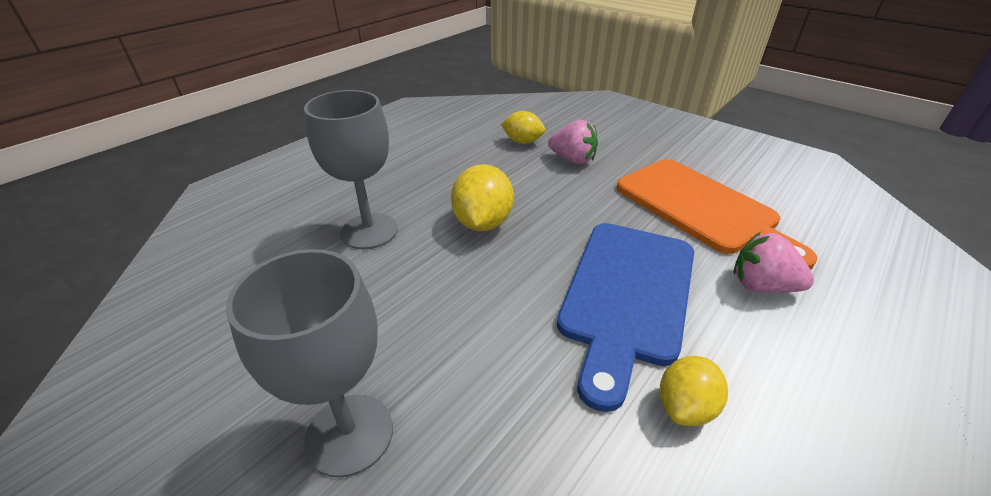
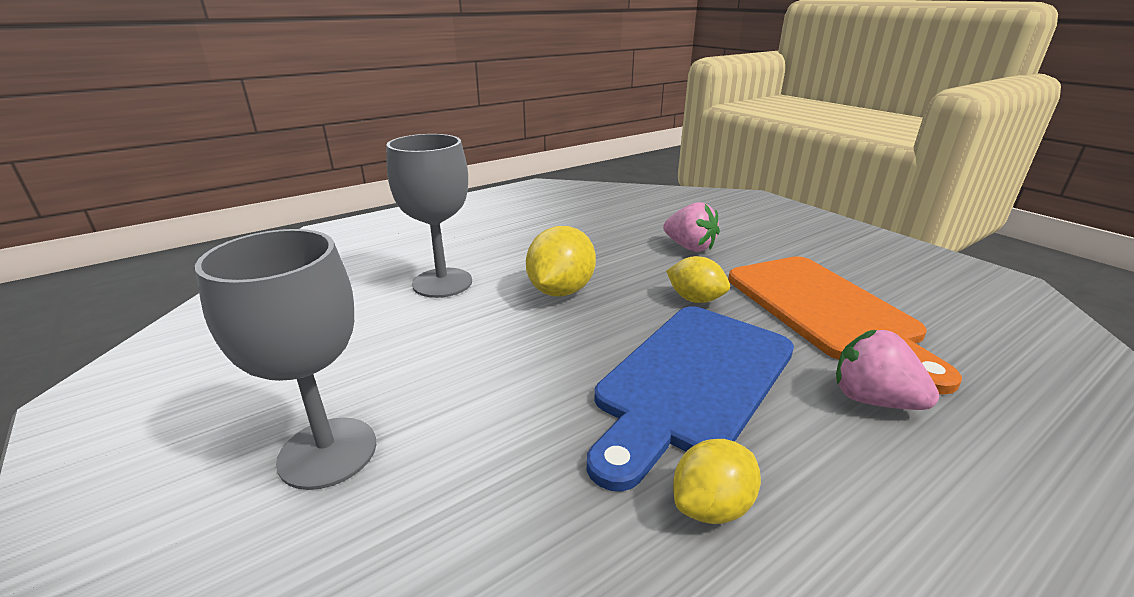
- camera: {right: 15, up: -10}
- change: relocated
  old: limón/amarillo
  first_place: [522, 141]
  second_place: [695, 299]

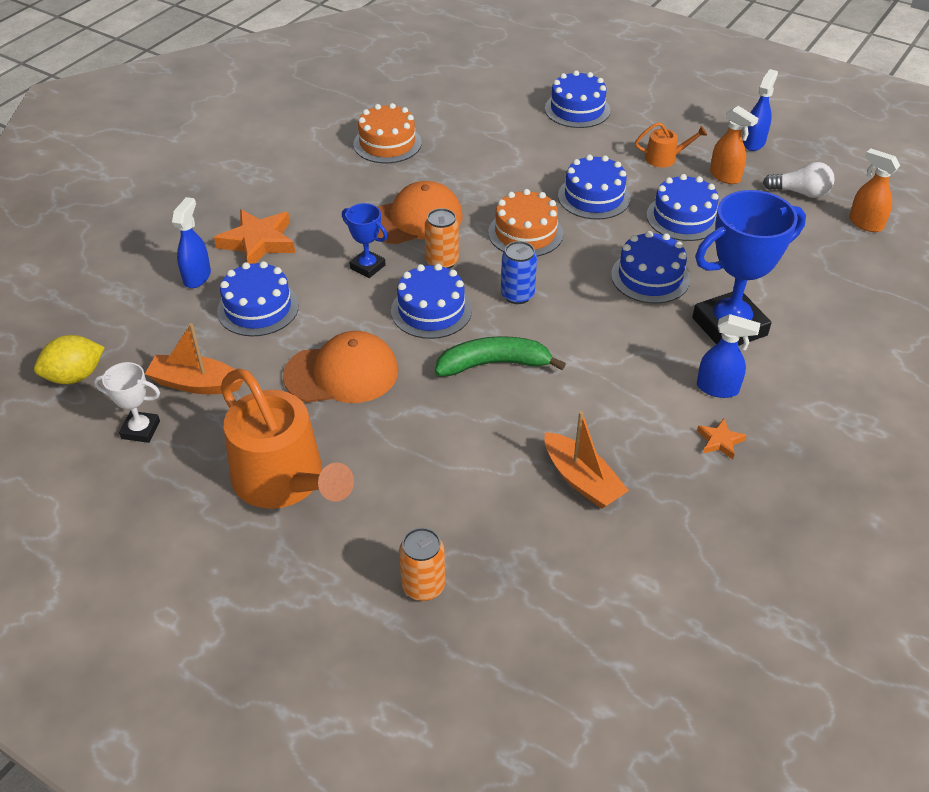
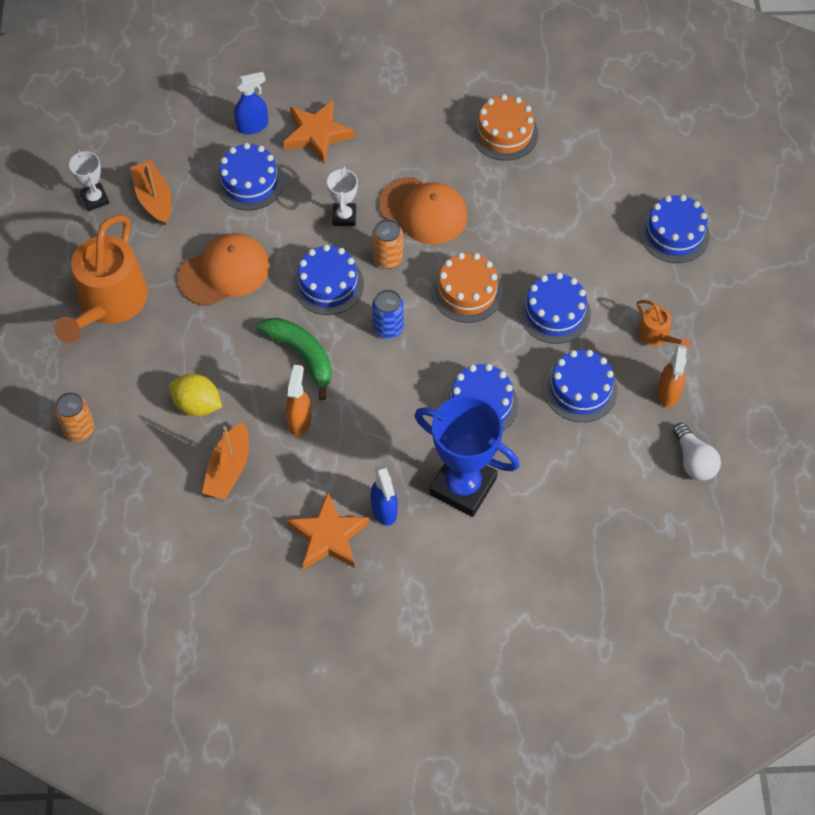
- camera: {right: 55, up: 15}
- change: relocated
  old: limón/amarillo
  first_place: [75, 376]
  second_place: [197, 405]
- change: spun
  old: gorra/naranja
  first_place: [342, 373]
  second_place: [224, 272]
  degrees: -75
- change: relocated
  old: pulverizador/naranja
  first_place: [865, 223]
  second_place: [299, 420]
- change: size
  old: estrella/naranja
  first_place: [720, 441]
  second_place: [328, 536]
  factor: 2.0
- change: colour
  old: trofeo/azul
  new: trofeo/blanco
  first_place: [367, 267]
  second_place: [344, 217]
- change: missing
  old: pulverizador/azul
  first_place: [754, 143]

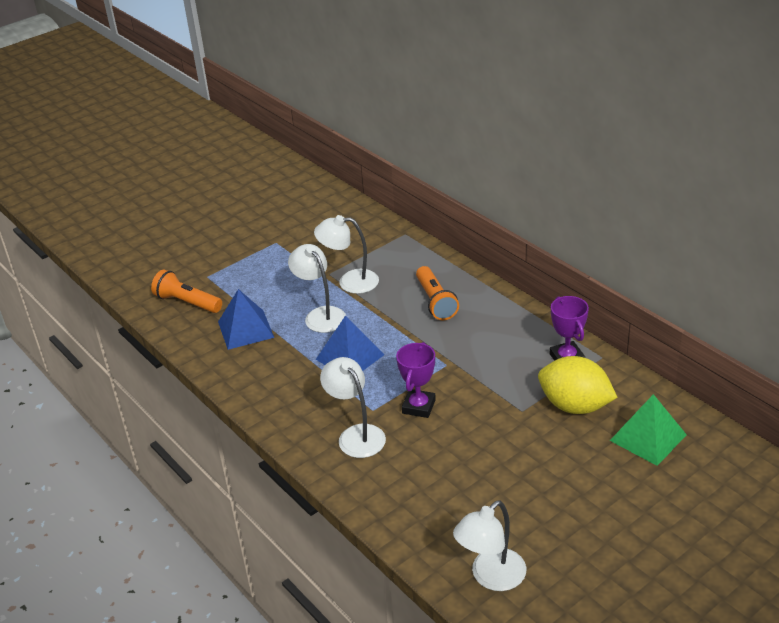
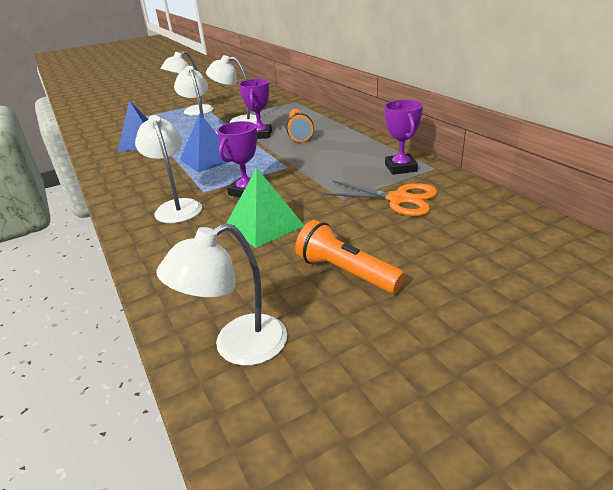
- camera: {right: 10, up: -5}
- change: appeared
  new: lámpara/blanco
  second_place: [193, 112]
- change: relocated
  old: pirámide/verde
  first_place: [648, 437]
  second_place: [264, 225]
- change: appeared
  new: trofeo/morado
  second_place: [260, 135]
- change: relocated
  old: lámpara de mano/naranja
  first_place: [187, 302]
  second_place: [346, 272]
- change: exchanged
  old: limón/amarillo
  new: tijeras/naranja
  first_place: [575, 406]
  second_place: [398, 199]

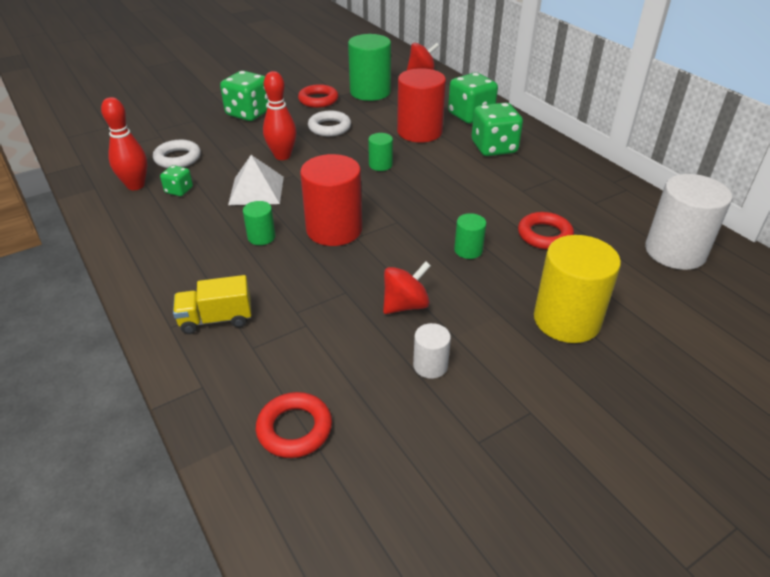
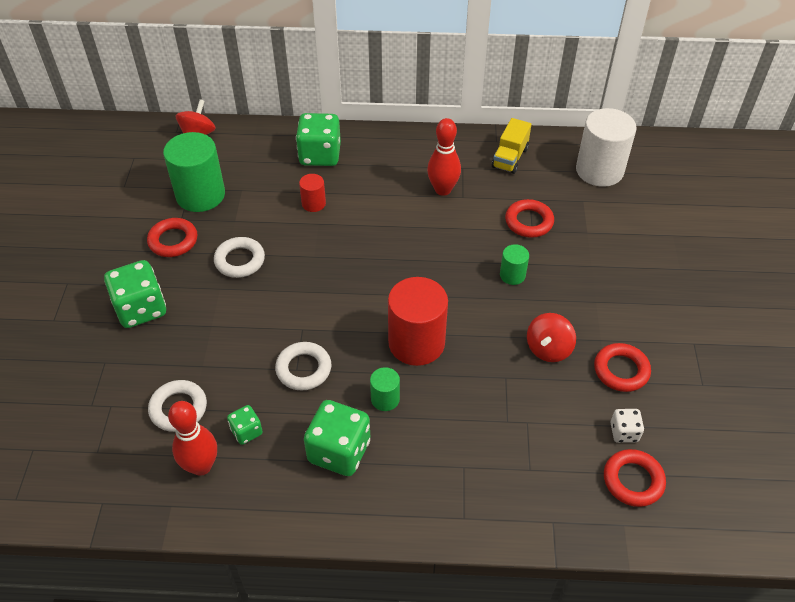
- camera: {right: -55, up: 10}
- change: exchanged
  old: pirámide/blanco
  new: anillo/blanco
  first_place: [256, 190]
  second_place: [303, 369]
- change: size
  old: cilindro/rojo
  first_place: [419, 132]
  second_place: [313, 203]
  factor: 0.49
- change: relocated
  old: dado/verde
  first_place: [494, 148]
  second_place: [339, 451]
- change: relocated
  old: bolo/rojo
  first_place: [282, 156]
  second_place: [443, 189]
- change: relocated
  old: camión/amarillo
  first_place: [216, 319]
  second_place: [510, 158]
- change: spun
  old: peonza/rojo
  first_place: [405, 305]
  second_place: [548, 349]
  degrees: -150
- change: exchanged
  old: cilindro/blanco
  new: anillo/rojo
  first_place: [430, 365]
  second_place: [621, 370]
- change: appeared
  new: dado/blanco
  second_place: [624, 432]
- change: missing
  old: cilindro/verde
  first_place: [380, 165]
- change: missing
  old: cilindro/amarillo
  first_place: [566, 320]

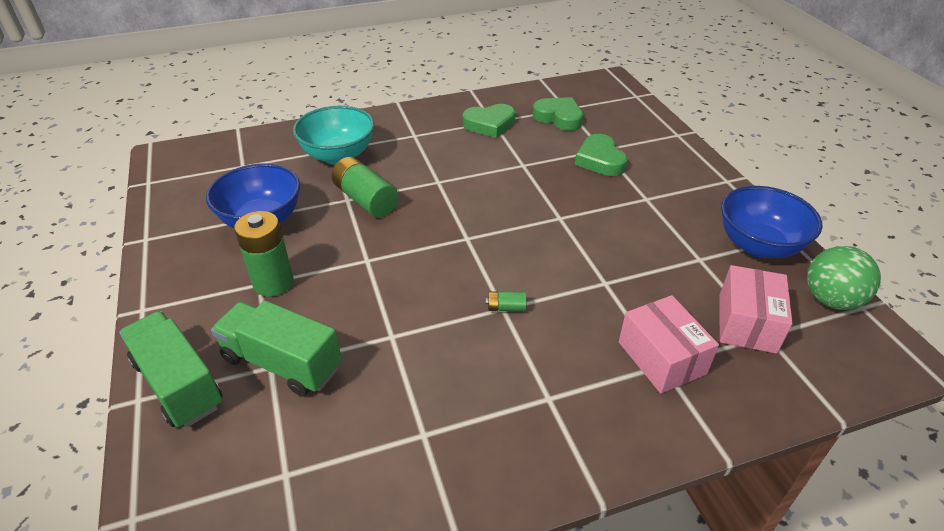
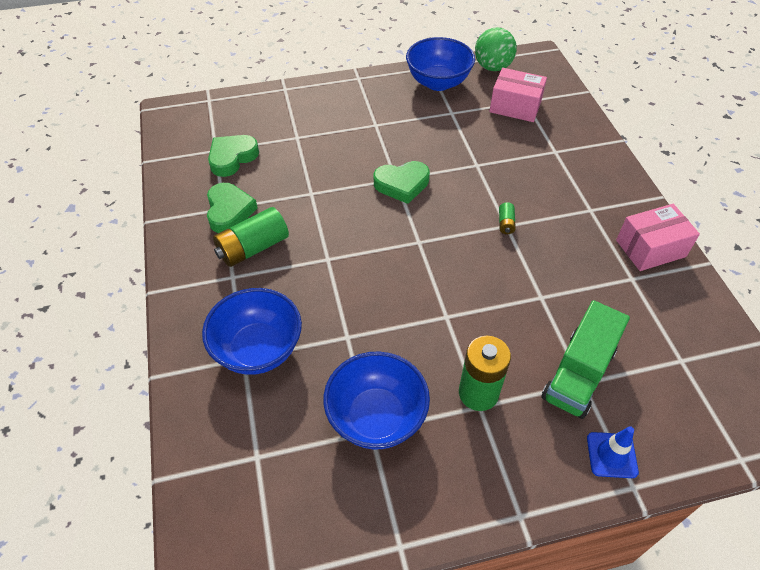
- camera: {right: -85, up: 10}
- change: colour
  old: cuenco/turquesa
  new: cuenco/azul
  first_place: [338, 155]
  second_place: [258, 349]
- change: relocated
  old: pila/verde
  first_place: [365, 200]
  second_place: [253, 248]
- change: relocated
  old: corazón/verde
  first_place: [600, 160]
  second_place: [402, 184]
- change: exchanged
  old: camión/verde
  new: cono de tráfico/azul
  first_place: [178, 384]
  second_place: [611, 455]
- change: relocated
  old: caja/rosa
  first_place: [661, 358]
  second_place: [650, 248]

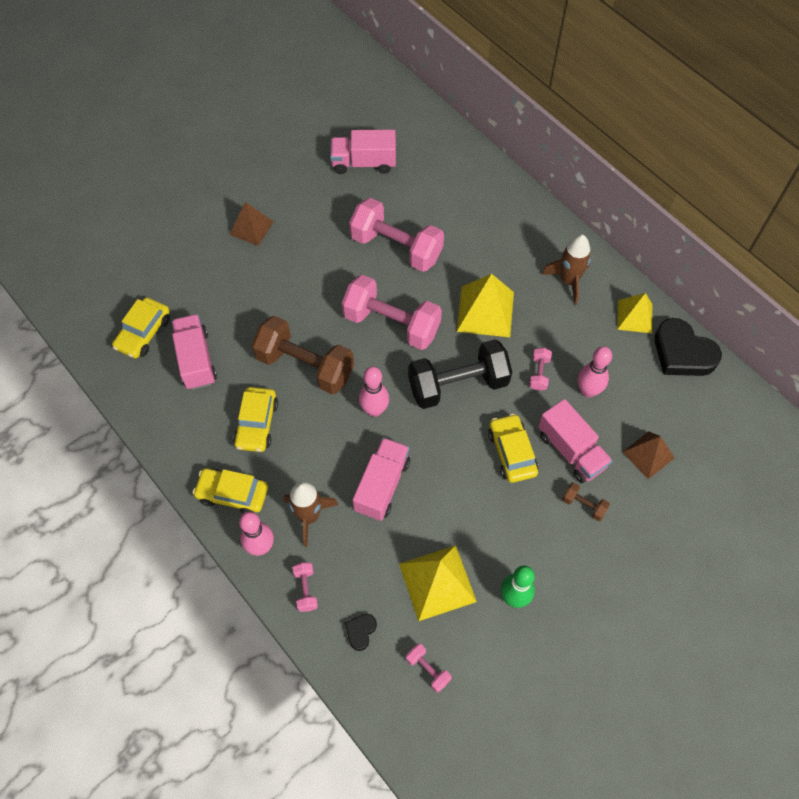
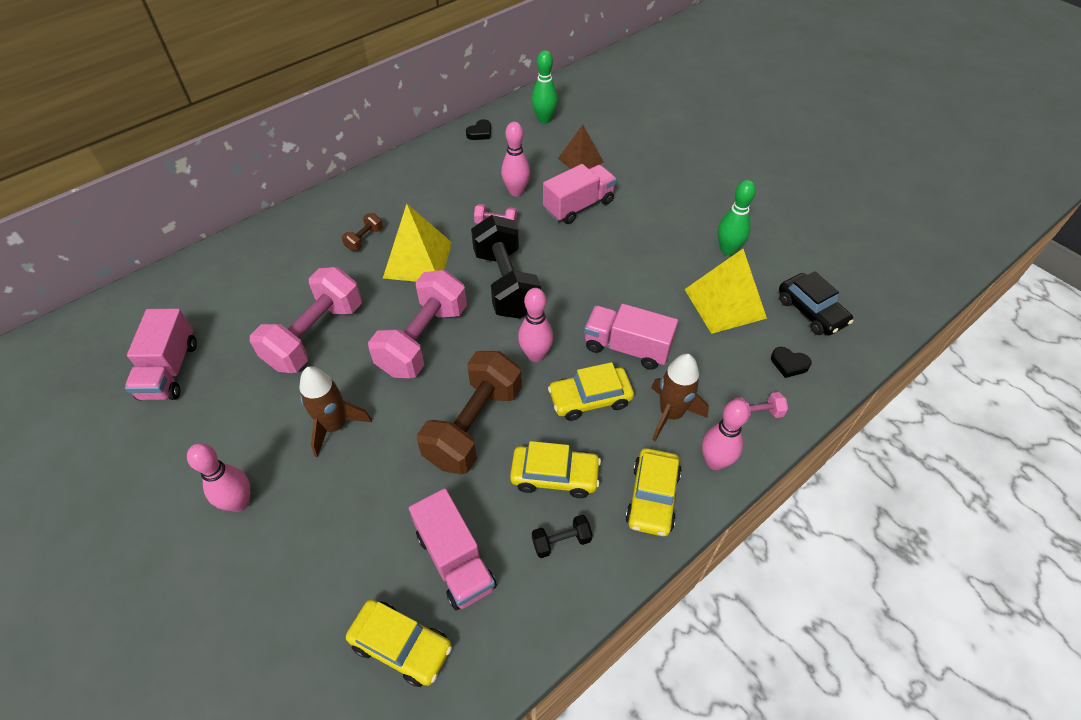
- camera: {right: -90, up: -10}
- change: exchanged
  old: pirámide/marrón
  new: bolo/rosa
  first_place: [251, 228]
  second_place: [239, 503]
- change: relocated
  old: cohete/marrón
  first_place: [568, 281]
  second_place: [335, 426]
- change: relocated
  old: mancuerna/marrón
  first_place: [583, 505]
  second_place: [364, 239]
- change: spun
  old: camión/rosa
  first_place: [196, 360]
  second_place: [455, 560]
  degrees: -105
- change: size
  old: corazón/negro
  first_place: [682, 353]
  second_place: [480, 133]
  factor: 0.47
- change: appeared
  new: bolo/verde
  second_place: [544, 119]
- change: appeared
  new: mancuerna/negro
  second_place: [561, 541]
- change: relocated
  old: coche/amarillo
  first_place: [512, 452]
  second_place: [590, 399]
- change: exchanged
  old: mancuerna/rosa
  new: coche/negro
  first_place: [428, 669]
  second_place: [811, 311]
- change: missing
  old: pirámide/amarillo
  first_place: [634, 316]

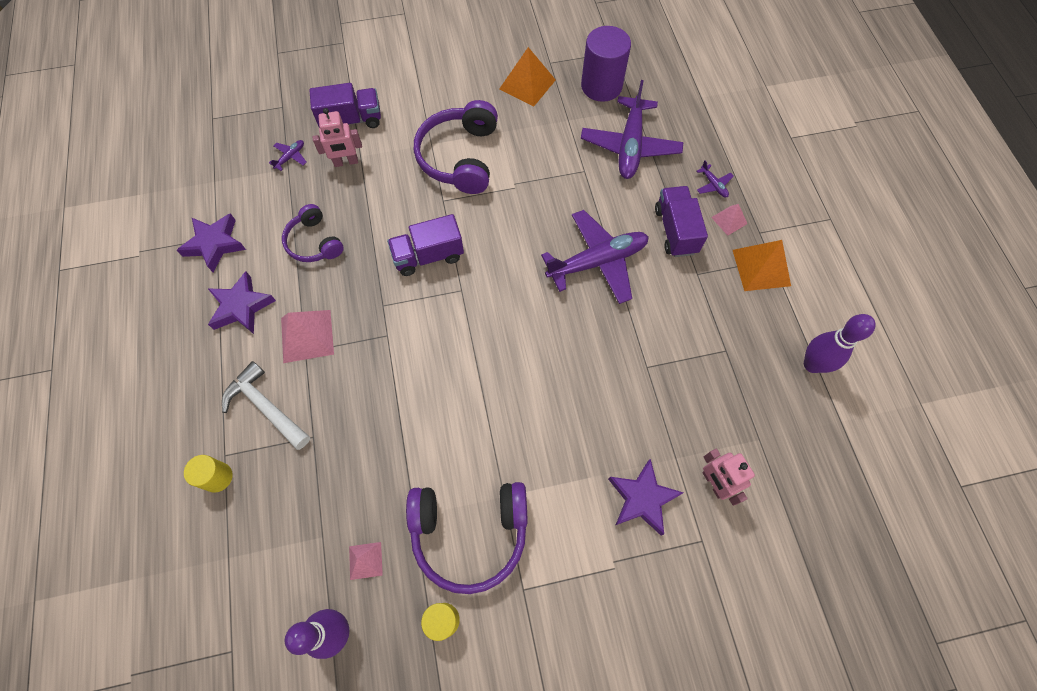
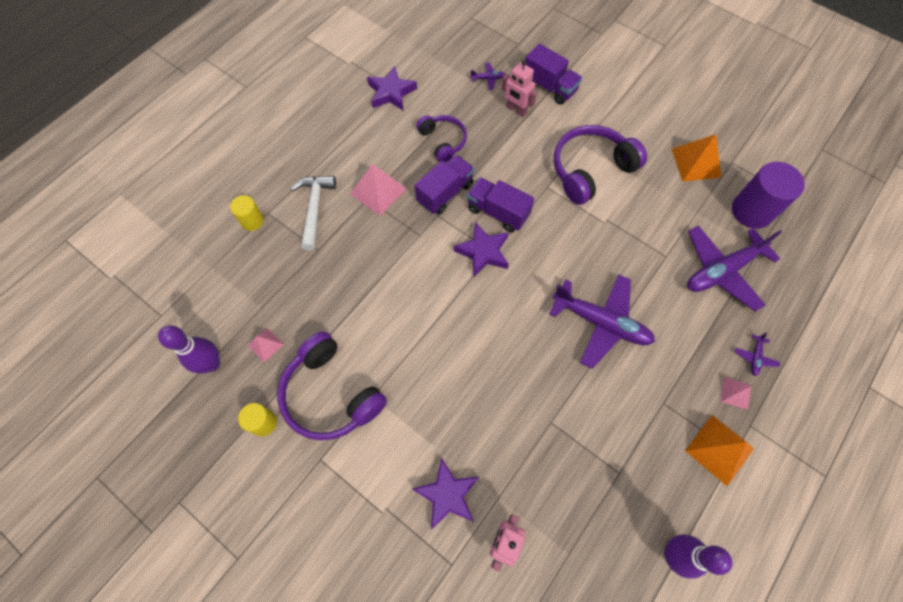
- camera: {right: 50, up: 0}
- change: relocated
  old: camión/morado
  first_place: [675, 230]
  second_place: [445, 193]
- change: spun
  old: auriculares/morado
  first_place: [314, 242]
  second_place: [443, 141]
  degrees: 135
- change: relocated
  old: estrella/morado
  first_place: [241, 306]
  second_place: [483, 252]

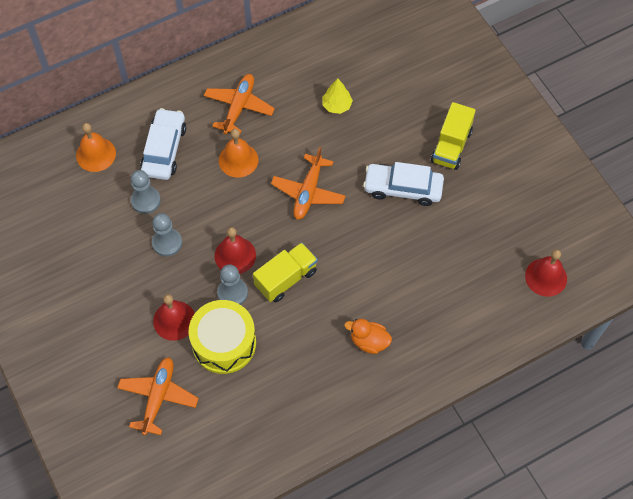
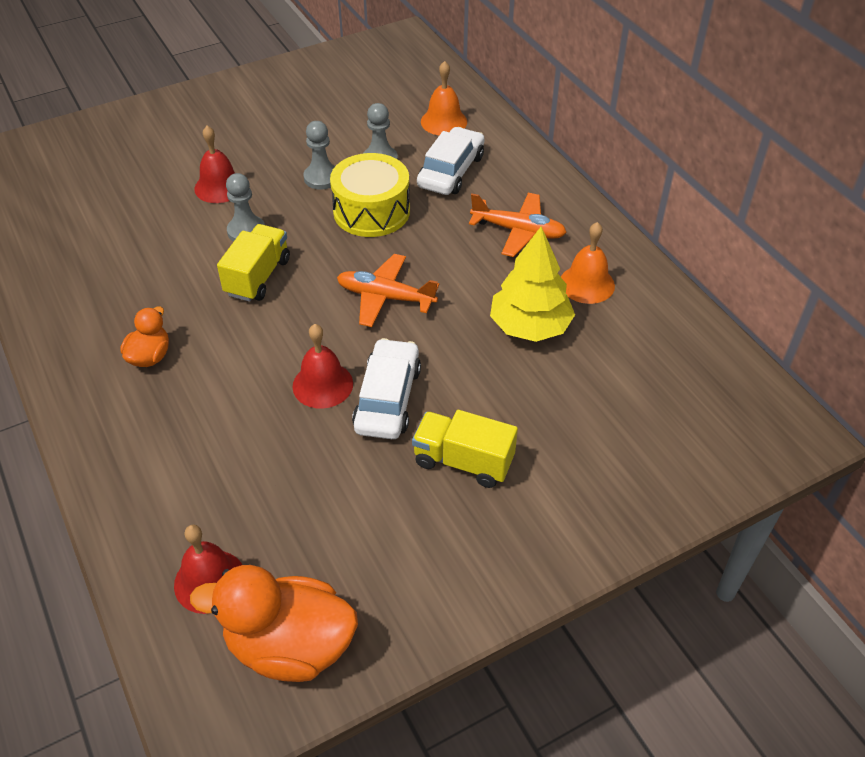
- camera: {right: 90, up: -15}
- change: appeared
  new: pato/naranja
  second_place: [290, 646]
- change: spun
  old: camión/amarillo
  first_place: [286, 278]
  second_place: [258, 277]
  degrees: -120
- change: relocated
  old: campana/rojo
  first_place: [235, 255]
  second_place: [322, 384]
- change: relocated
  old: tambor/amarillo
  first_place: [224, 343]
  second_place: [371, 211]
- change: spun
  old: coche/blanco
  first_place: [164, 149]
  second_place: [451, 171]
  degrees: -75
- change: size
  old: árbol/amarillo
  first_place: [337, 105]
  second_place: [530, 326]
  factor: 1.85
- change: relocated
  old: campana/naranja
  first_place: [238, 160]
  second_place: [587, 284]
- change: missing
  old: avión/naranja
  first_place: [158, 397]

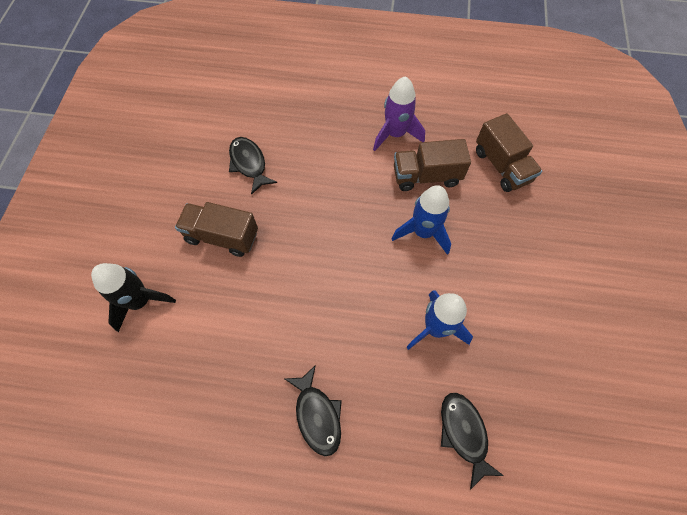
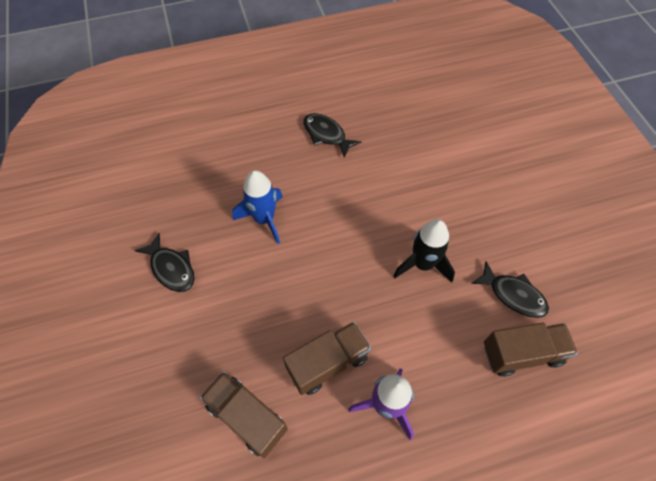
- camera: {right: 155, up: -5}
- change: relocated
  old: pez/negro
  first_place: [464, 433]
  second_place: [171, 268]
- change: relocated
  old: cohete/negro
  first_place: [140, 301]
  second_place: [423, 264]
- change: relocated
  old: camión/marrón
  first_place: [222, 236]
  second_place: [522, 353]
- change: missing
  old: cohete/azul
  first_place: [423, 232]

